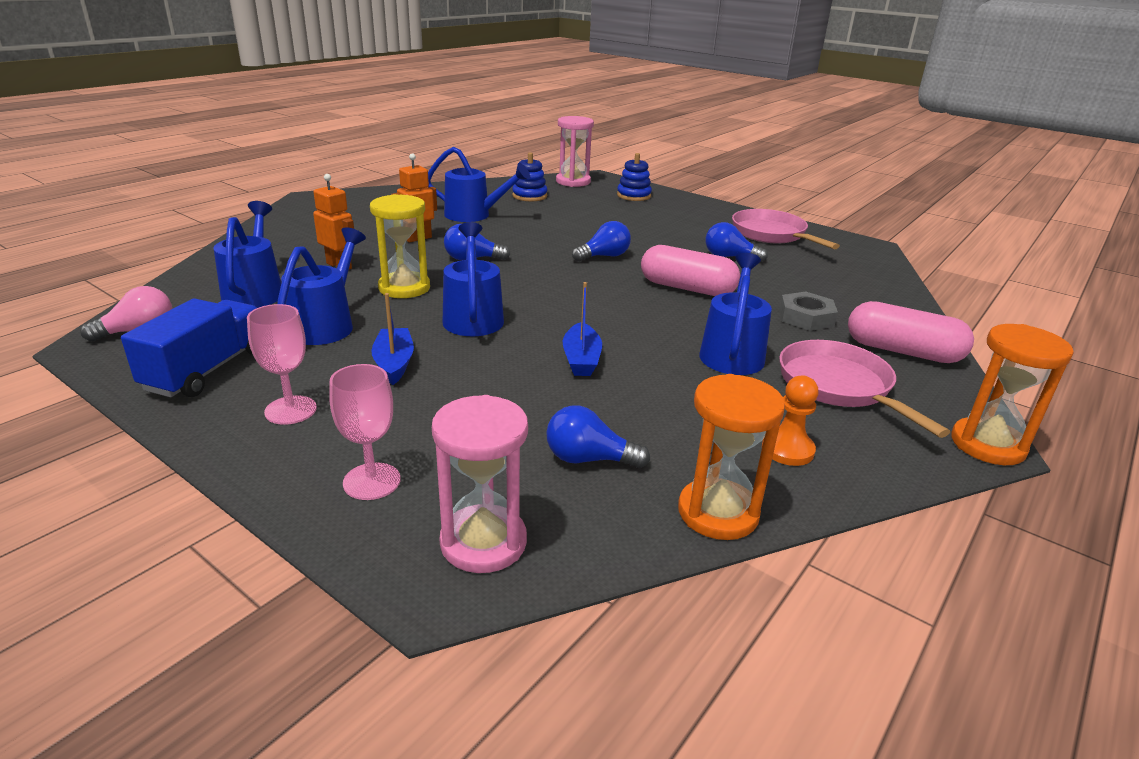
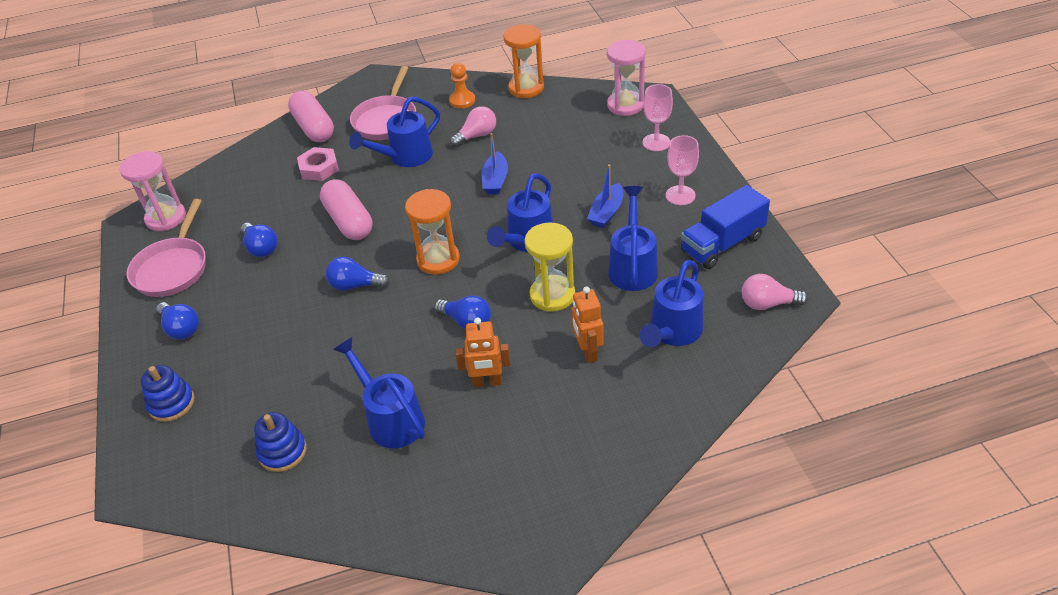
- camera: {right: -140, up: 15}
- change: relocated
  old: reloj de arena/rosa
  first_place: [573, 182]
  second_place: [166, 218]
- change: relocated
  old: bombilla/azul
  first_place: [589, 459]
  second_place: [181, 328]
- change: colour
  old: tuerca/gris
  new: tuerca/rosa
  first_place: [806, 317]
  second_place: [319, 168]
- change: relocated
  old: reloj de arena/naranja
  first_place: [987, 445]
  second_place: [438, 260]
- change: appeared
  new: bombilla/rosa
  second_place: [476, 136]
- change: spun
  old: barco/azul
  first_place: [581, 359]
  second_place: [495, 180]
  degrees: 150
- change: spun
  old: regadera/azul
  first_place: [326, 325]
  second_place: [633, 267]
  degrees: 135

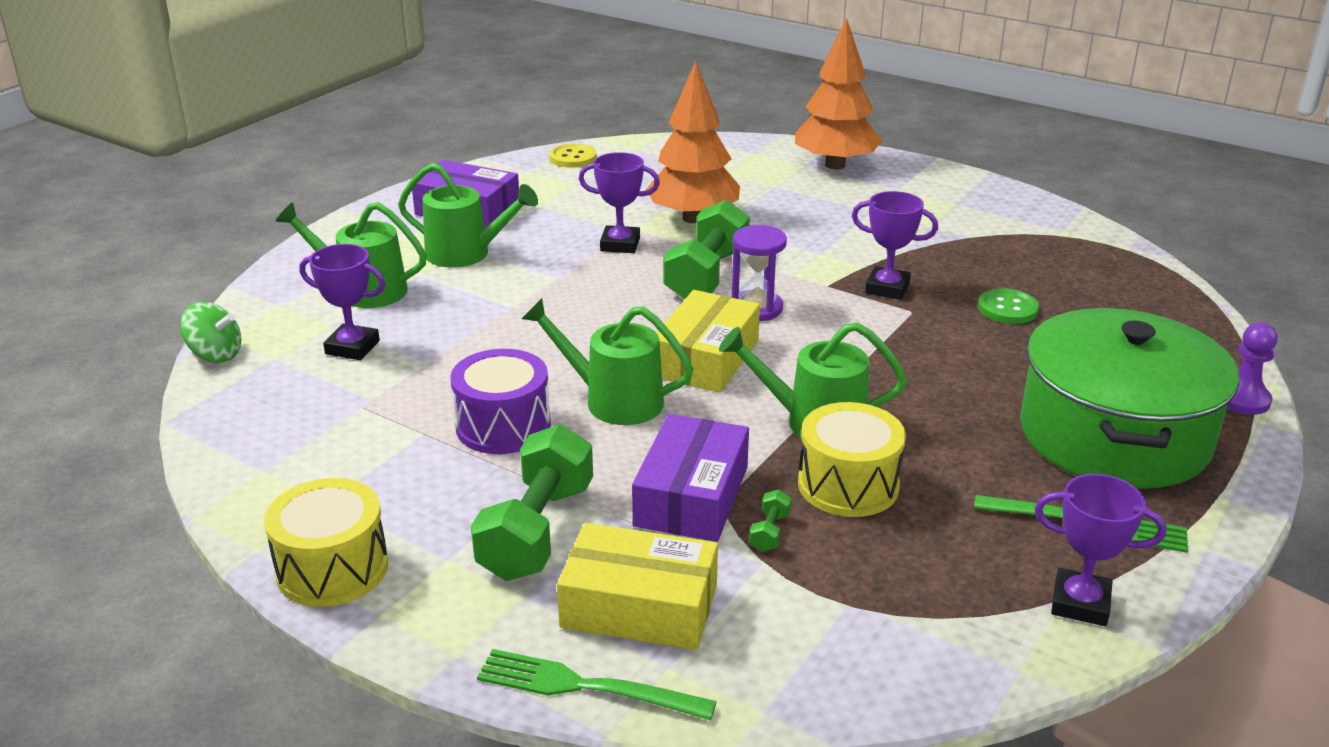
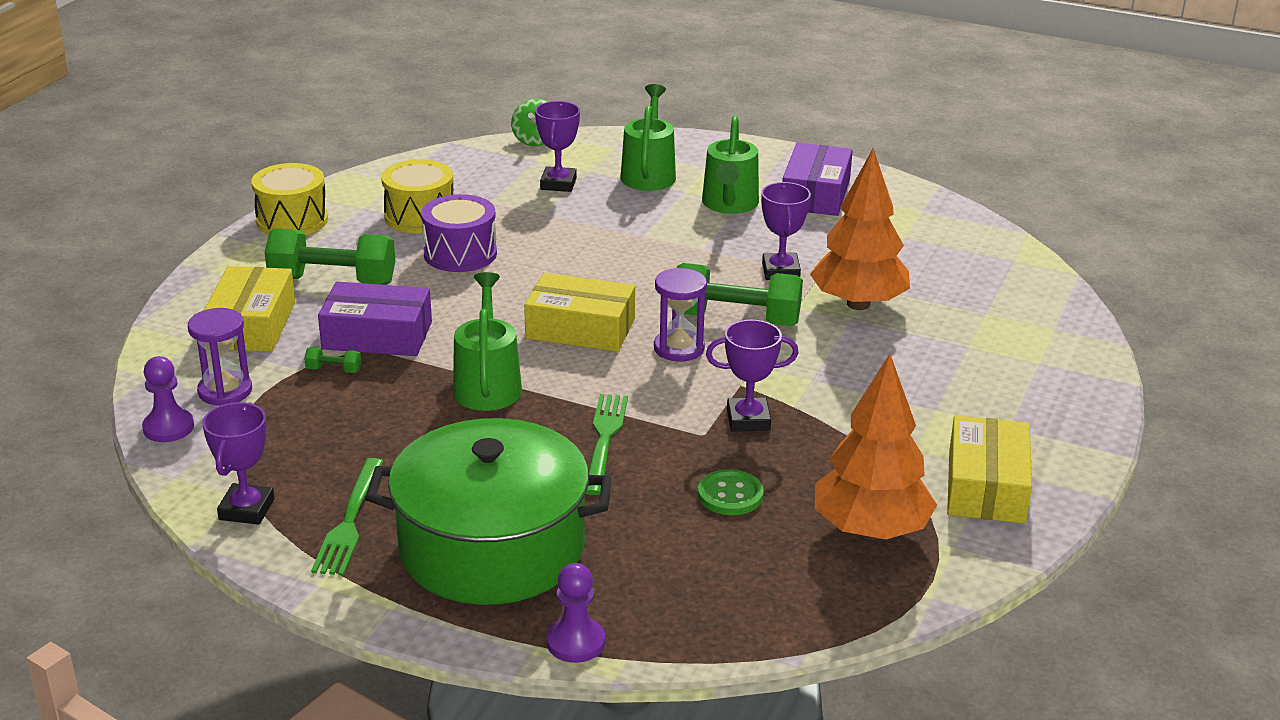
- camera: {right: 80, up: 0}
- change: appeared
  new: peón/morado
  second_place: [168, 427]
- change: appeared
  new: reloj de arena/morado
  second_place: [225, 391]
- change: relocated
  old: tambor/amarillo
  first_place: [848, 485]
  second_place: [419, 216]
- change: relocated
  old: tenedor/verde
  first_place: [585, 686]
  second_place: [604, 439]
- change: spun
  old: trofeo/morado
  first_place: [887, 288]
  second_place: [748, 420]
  degrees: 75
- change: relocated
  old: árbol/naranja
  first_place: [835, 165]
  second_place: [871, 531]
- change: appeared
  new: caja/amarillo
  second_place: [986, 486]
- change: missing
  old: regadera/verde
  first_place: [613, 400]
- change: missing
  old: botón/amarillo
  first_place: [573, 158]

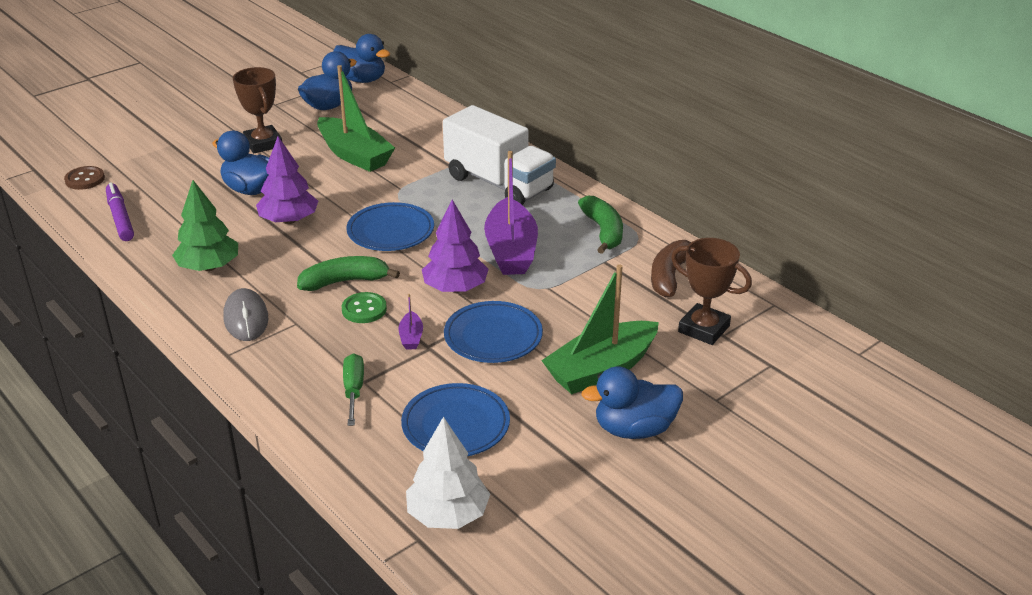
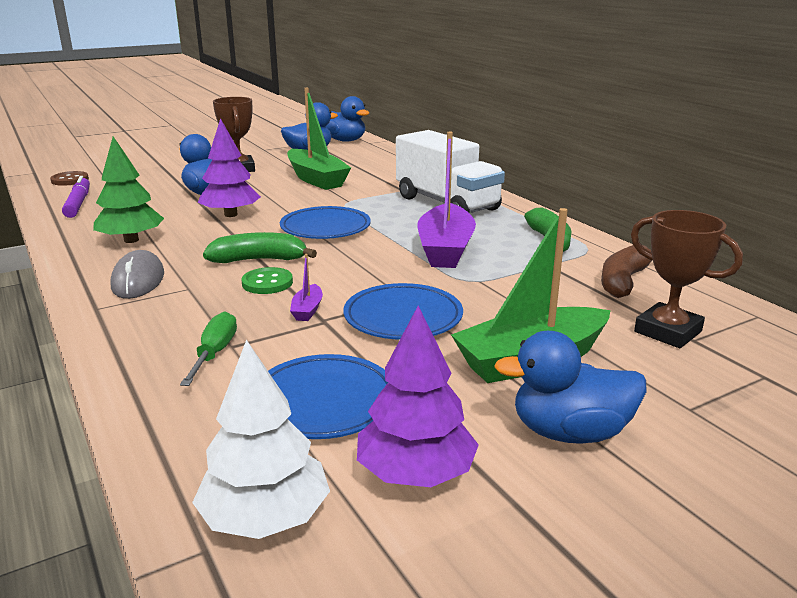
- camera: {right: 10, up: -10}
- change: relocated
  old: árbol/morado
  first_place: [455, 288]
  second_place: [415, 473]

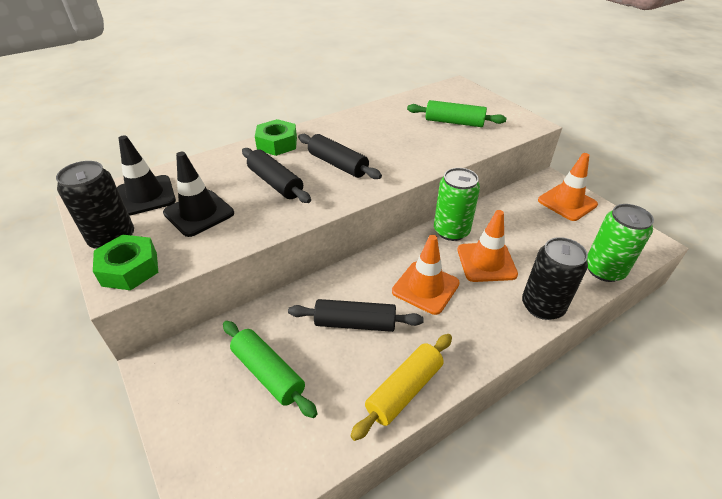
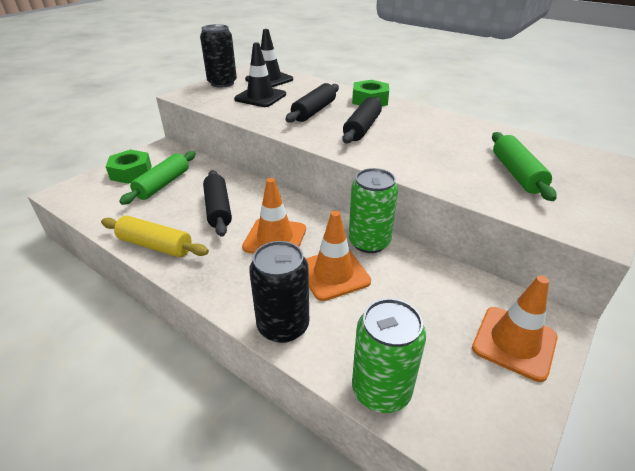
- camera: {right: 70, up: -5}
- change: relocated
  old: tuerca/verde
  first_place: [130, 269]
  second_place: [131, 172]

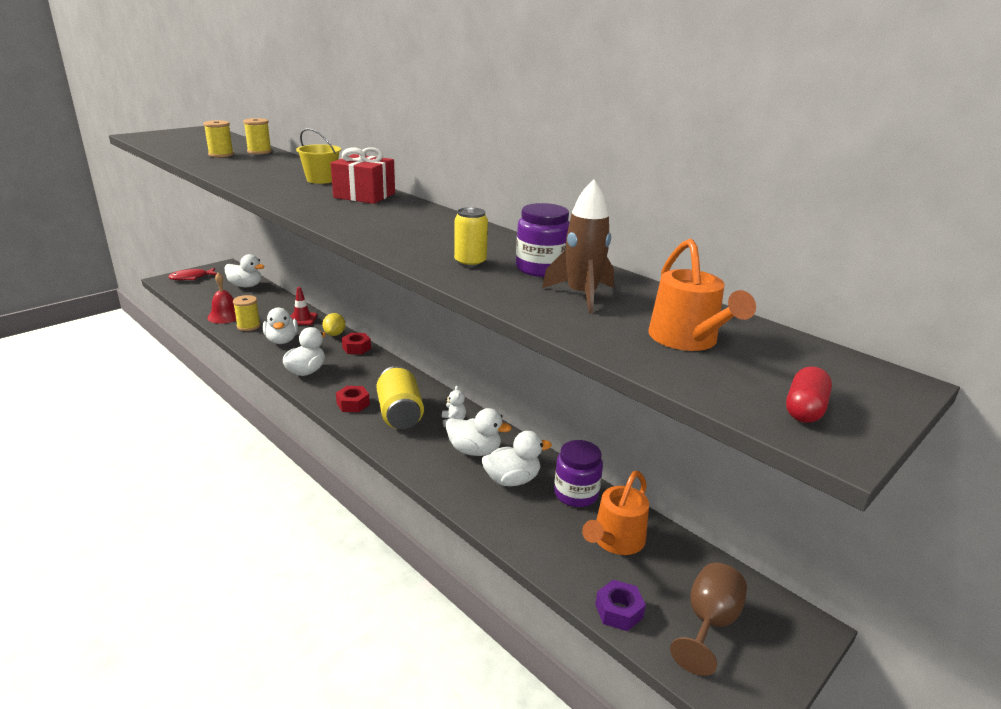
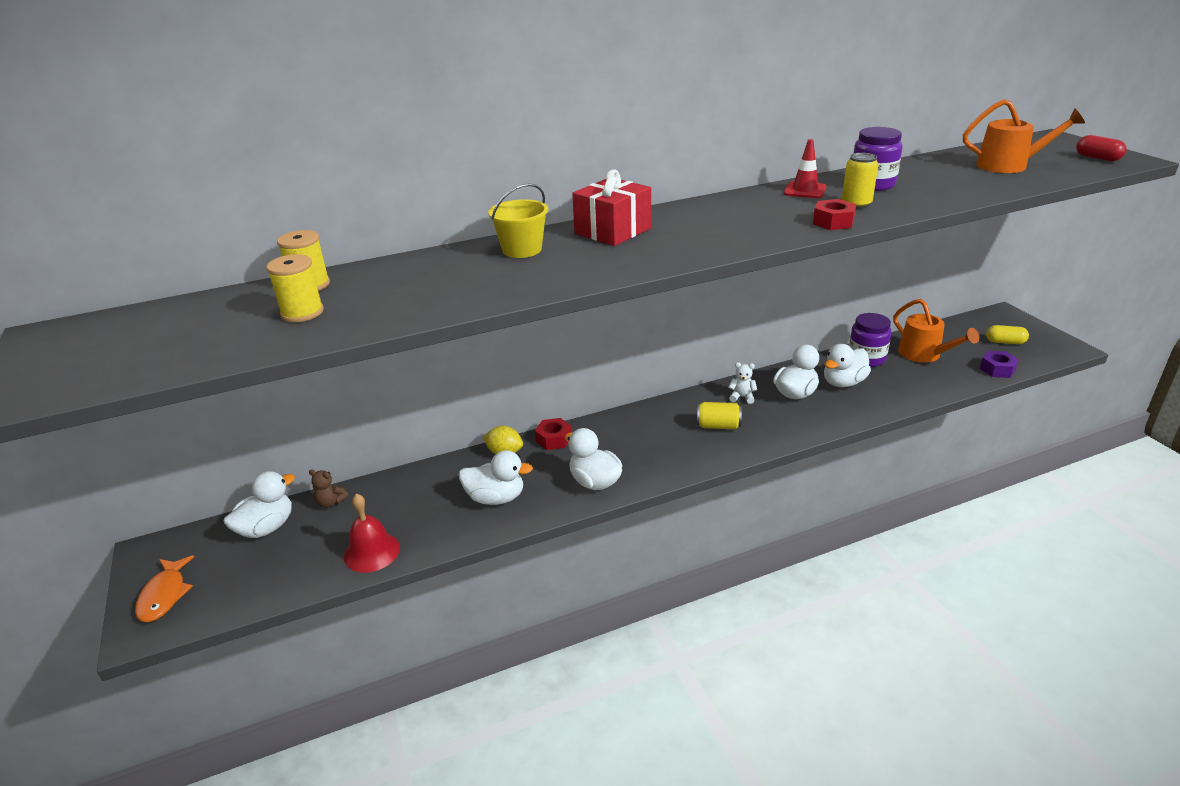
- camera: {right: -65, up: 5}
- change: colour
  old: pez/rojo
  new: pez/naranja
  first_place: [191, 278]
  second_place: [164, 595]
- change: appeared
  new: osito/marrón
  second_place: [331, 502]
- change: size
  old: lata/amarillo
  first_place: [400, 414]
  second_place: [718, 426]
  factor: 0.6
- change: relocated
  old: cono de tráfico/rojo
  first_place: [302, 319]
  second_place: [805, 190]
- change: relocated
  old: tuerca/rojo
  first_place: [353, 404]
  second_place: [833, 222]
- change: spun
  old: pato/blanco
  first_place: [512, 480]
  second_place: [843, 382]
  degrees: -135
- change: exchanged
  old: copa/marrón
  new: cápsula/amarillo
  first_place: [709, 623]
  second_place: [1005, 342]
- change: missing
  old: carrete/amarillo
  first_place: [248, 326]
- change: missing
  old: cohete/marrón
  first_place: [581, 295]

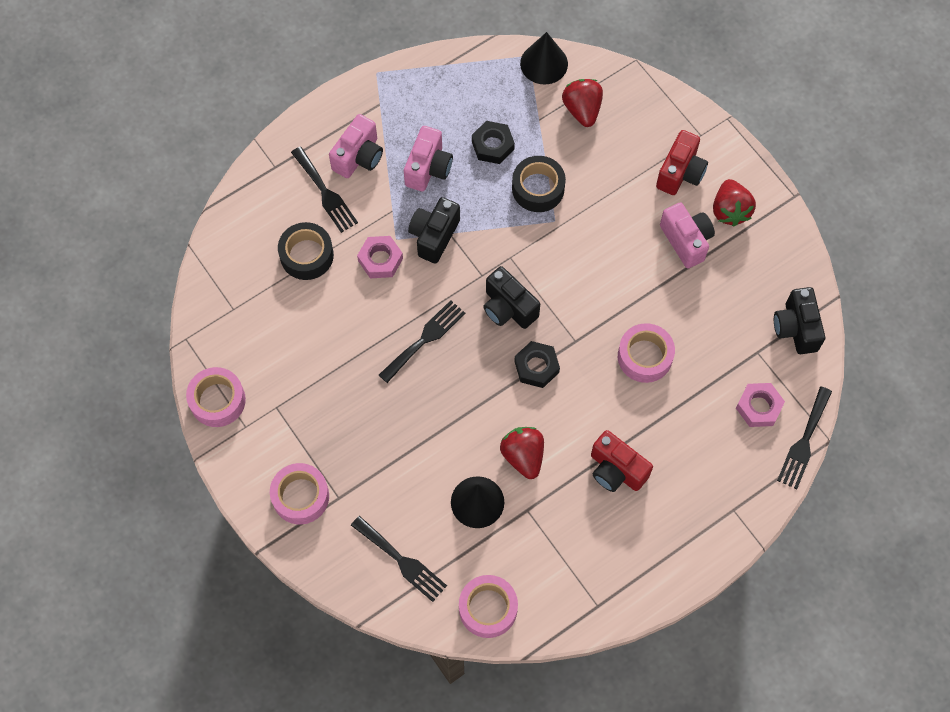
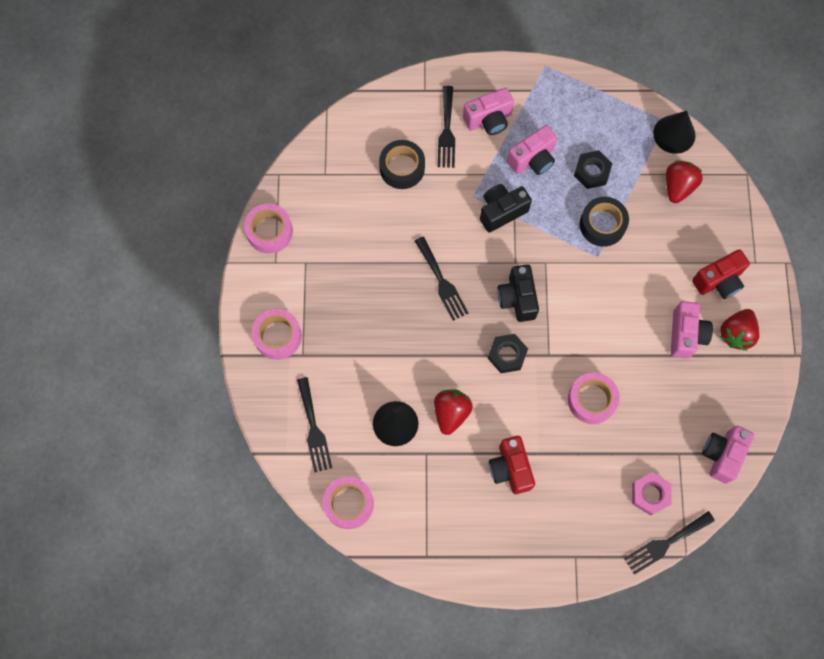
- camera: {right: 35, up: 5}
- change: spun
  old: tenedor/negro
  first_place: [425, 339]
  second_place: [442, 282]
  degrees: 75
- change: colour
  old: cámara/negro
  new: cámara/rosa
  first_place: [796, 328]
  second_place: [722, 455]
- change: missing
  old: tuerca/rosa
  first_place: [380, 260]

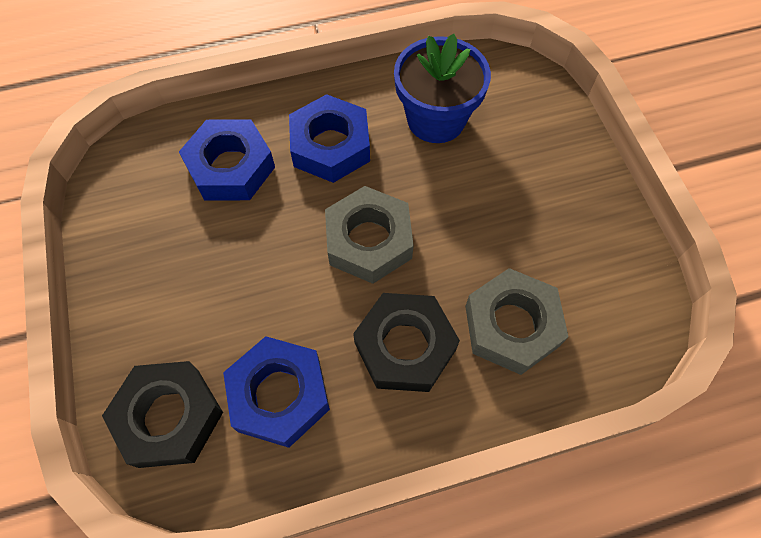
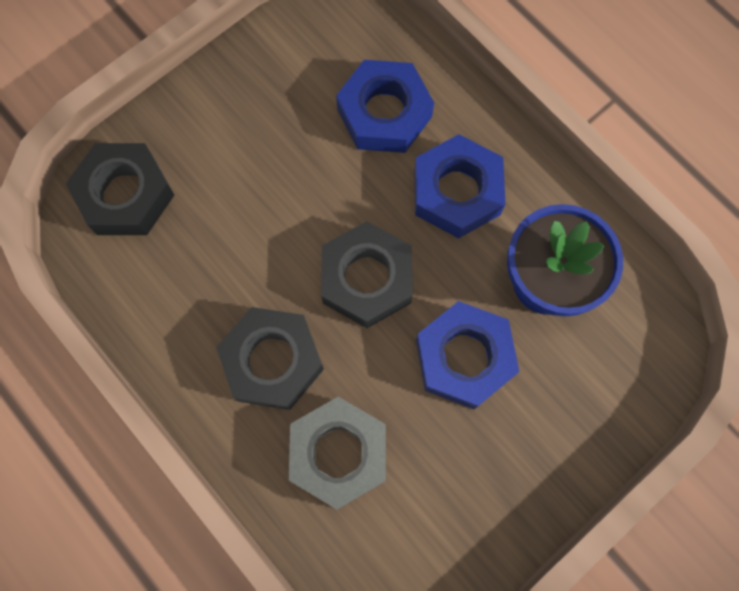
- camera: {right: 65, up: 10}
- change: colour
  old: tuerca/gris
  new: tuerca/negro
  first_place: [369, 240]
  second_place: [366, 279]
- change: relocated
  old: tuerca/azul
  first_place: [279, 395]
  second_place: [464, 358]

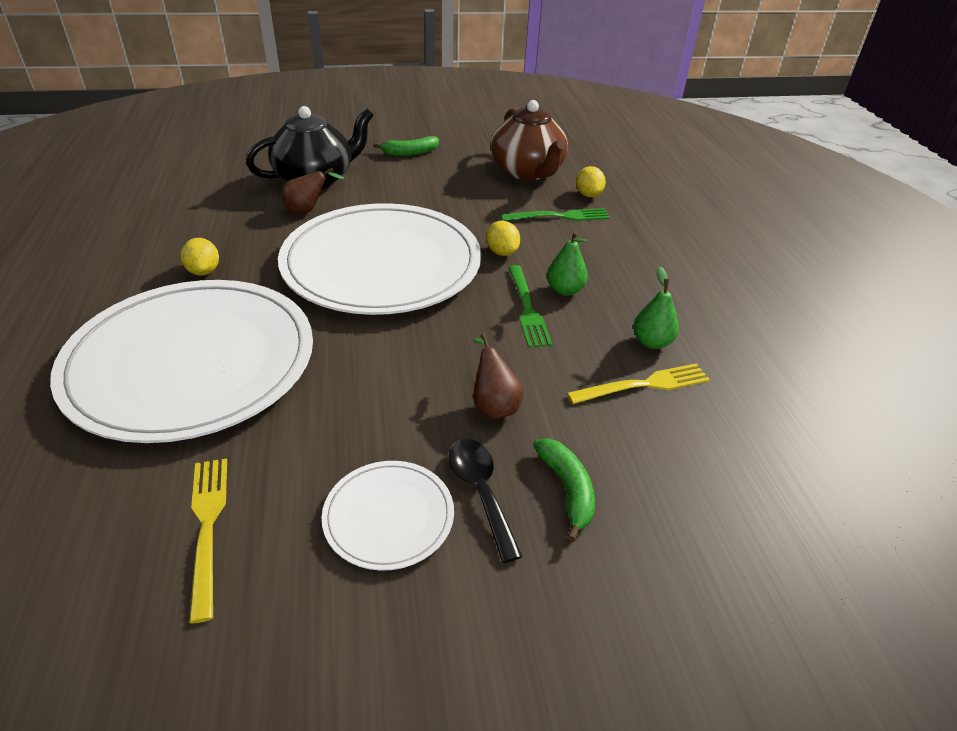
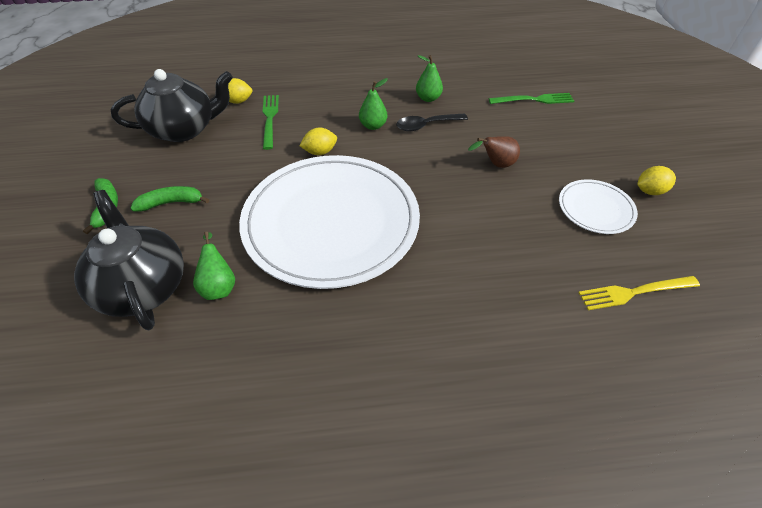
- camera: {right: -85, up: 10}
- change: colour
  old: tetera/marrón
  new: tetera/negro
  first_place: [528, 171]
  second_place: [184, 129]
- change: relocated
  old: plátano/verde
  first_place: [567, 489]
  second_place: [171, 203]
- change: colour
  old: pera/marrón
  new: pera/verde
  first_place: [308, 210]
  second_place: [219, 285]
- change: relocated
  old: cuchara/negro
  first_place: [480, 491]
  second_place: [426, 125]
- change: relocated
  old: tenedor/verde
  first_place: [527, 309]
  second_place: [535, 100]
- change: relocated
  old: limón/amarillo
  first_place: [204, 271]
  second_place: [649, 191]
- change: missing
  old: plato/blanco
  first_place: [191, 362]
- change: missing
  old: tenedor/amarillo
  first_place: [645, 384]

